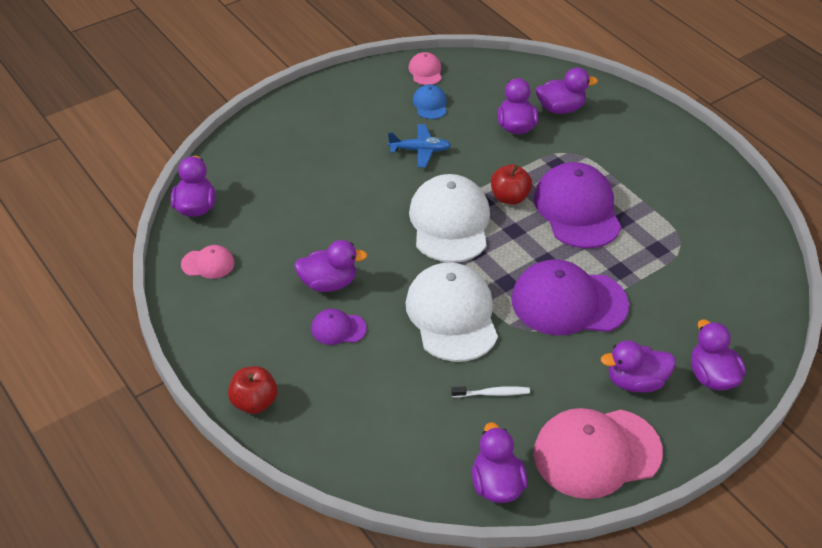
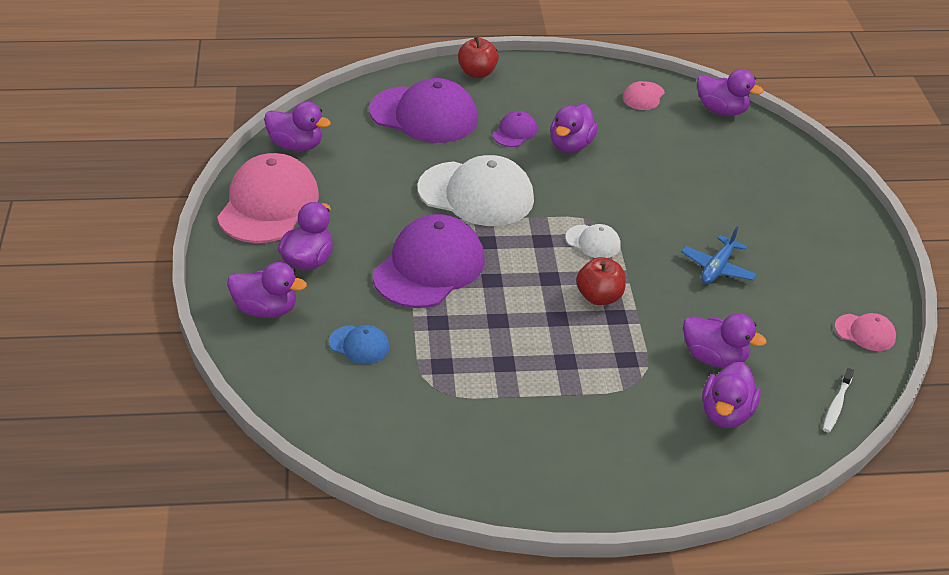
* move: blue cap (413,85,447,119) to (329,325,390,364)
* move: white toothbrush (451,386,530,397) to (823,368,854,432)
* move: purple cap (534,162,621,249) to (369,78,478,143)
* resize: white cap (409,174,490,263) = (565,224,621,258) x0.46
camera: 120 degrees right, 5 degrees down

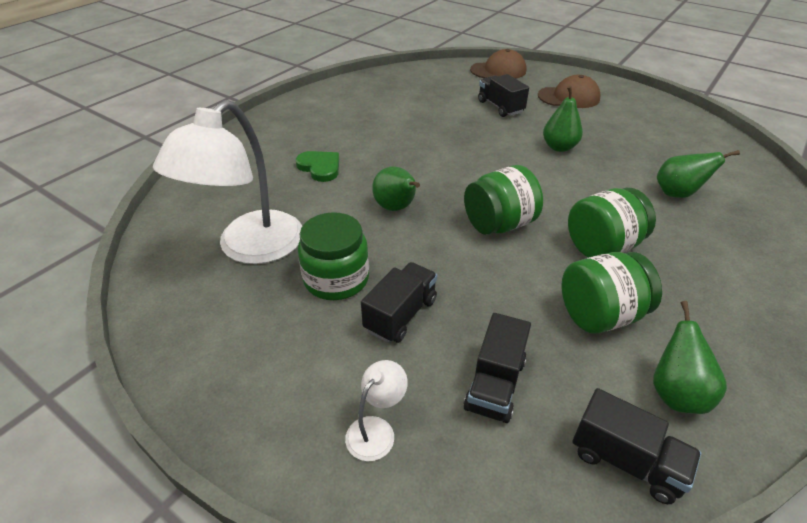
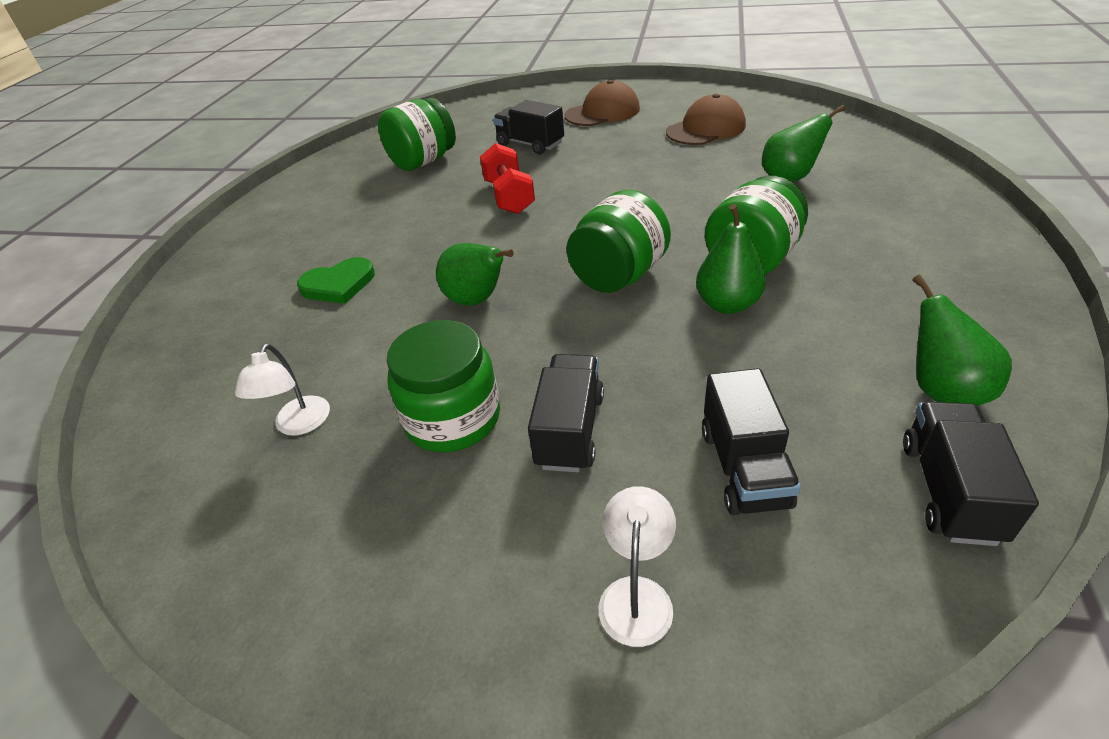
* insert: red dumbbell (480,143,535,214)
* move: brown cap (470,49,526,79) to (666,94,746,145)
* move: green pear (543,86,583,152) to (696,204,766,314)
* move: green jar (561,252,662,333) to (378,98,456,171)
* rotate: green heart (296,151,339,182) = (297,257,375,304) 135 degrees clockwise
* rotate: black truck (572,388,701,504) = (903,401,1039,546) 90 degrees counterclockwise
* resize: white lamp (153,100,302,264) = (235,343,330,436) x0.42
camera: 20 degrees left, 0 degrees up

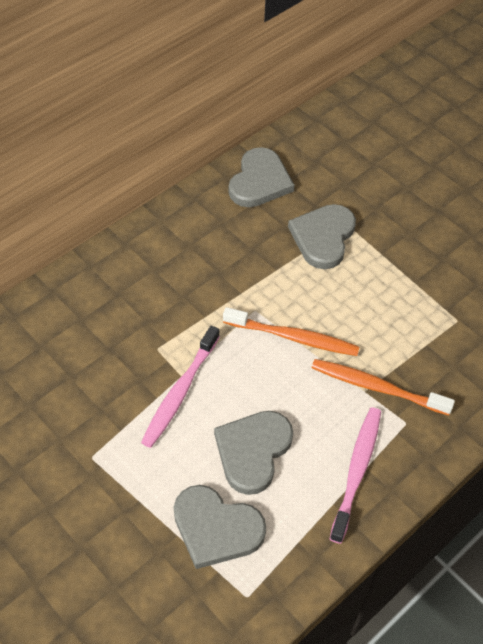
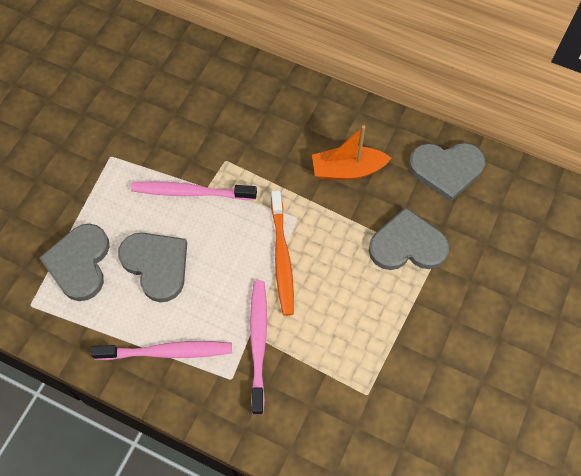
* insert: orange boat (312,125,391,180)
* recolor: orange toothbrush (312,359,455,415) to pink toothbrush (250,280,267,415)
* rotate: grey heart (214,411,293,495) = (118,233,187,302) 45 degrees clockwise
camera: 70 degrees right, 10 degrees up

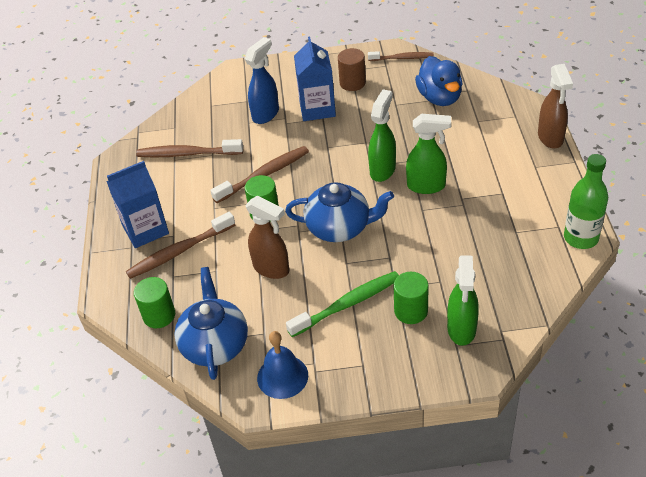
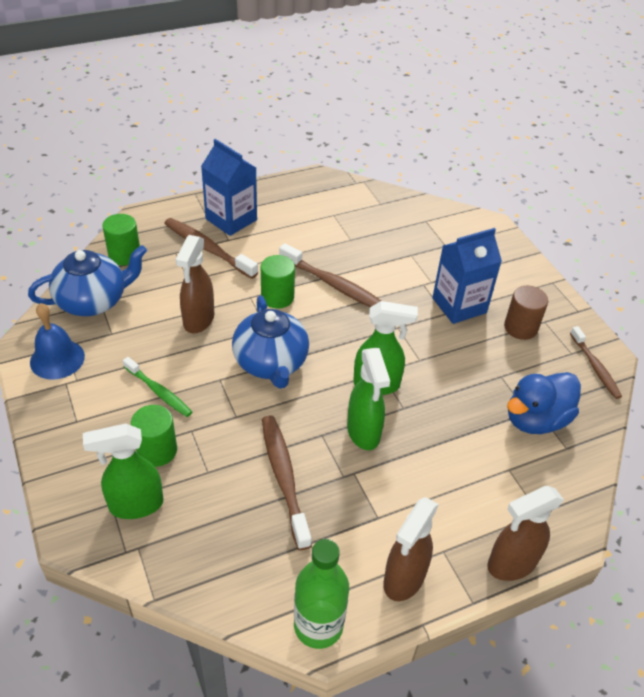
* delete: blue spray bottle (245,37,279,124)
* insert: brown spray bottle (383,497,439,601)
* move: brown toothbrush (136,139,243,158) to (262,416,312,550)
* resize: green toothbrush (286,271,399,337) = (123,357,192,417) x0.66
camera: 65 degrees right, 0 degrees up

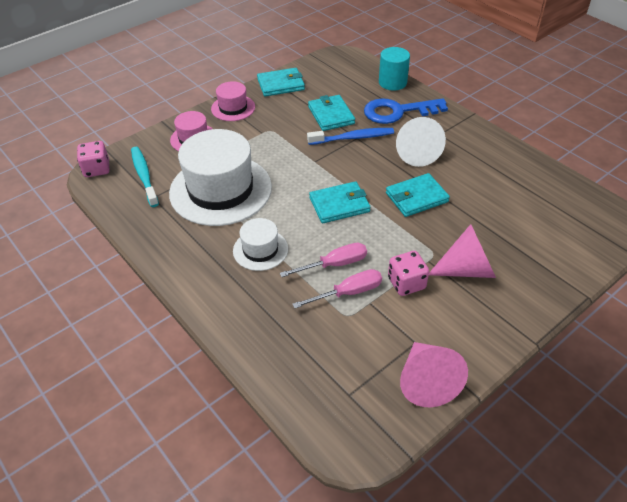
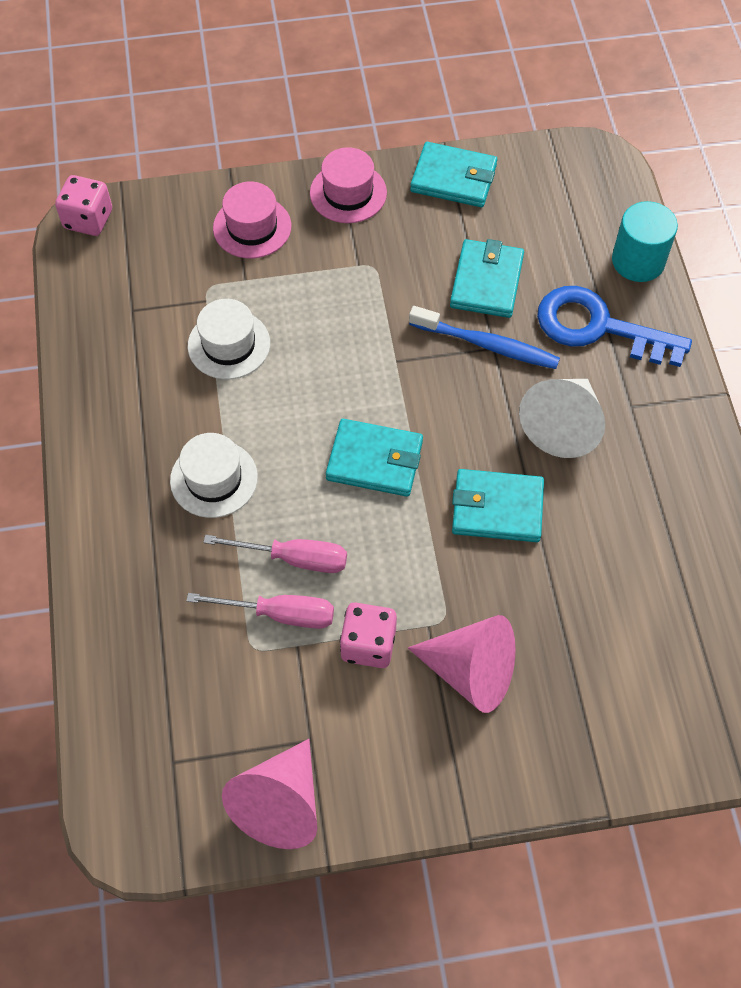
* delete: turquoise toothbrush (131,147,159,207)
* resize: white hat (169,129,272,226) = (188,299,270,379) x0.50
camera: 30 degrees right, 15 degrees up

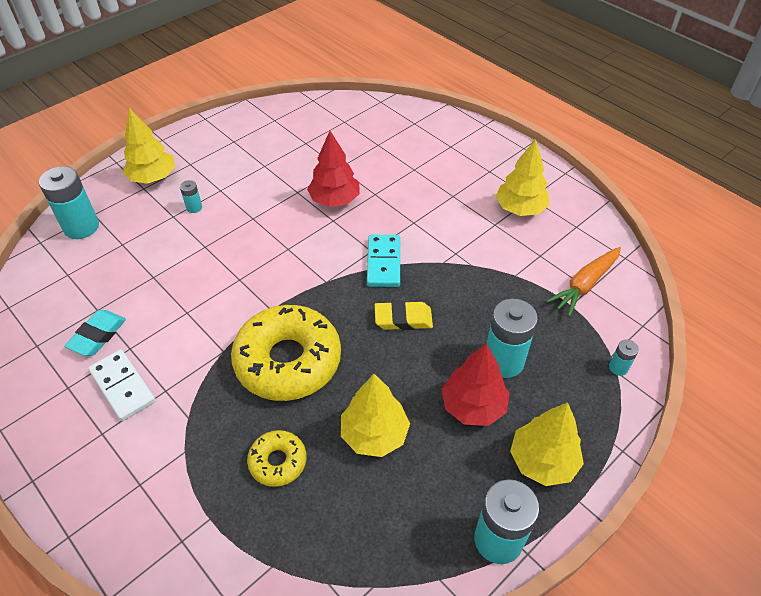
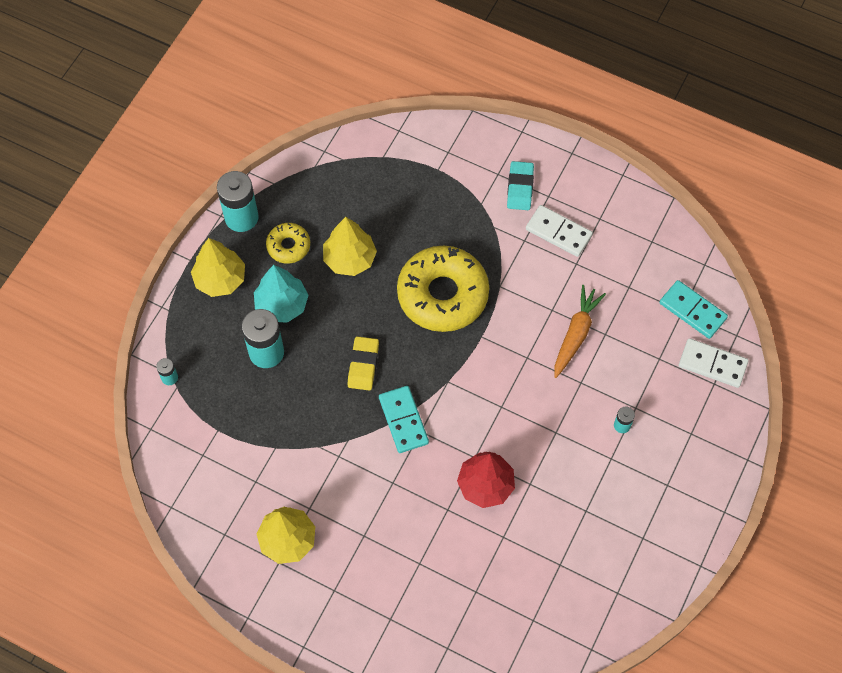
* delete: yellow tree (123,108,175,184)
* insert: turquoise domino (660,280,728,339)
* move: turquoise eraser (64,310,126,356) to (507,161,534,210)
* move: yellow donut (247,430,306,487) to (266,223,310,264)
* move: orange carrot (546,247,621,317) to (555,285,606,378)
* replace: turquoise battery (39,166,99,239) to white domino (679,338,749,388)
* recolor: red tree (441,343,509,426) to turquoise tree (254,265,309,323)
* rotate: yellow eraser (375,301,433,330) = (348,336,379,391) 60 degrees counterclockwise
camera: 160 degrees right, 15 degrees up

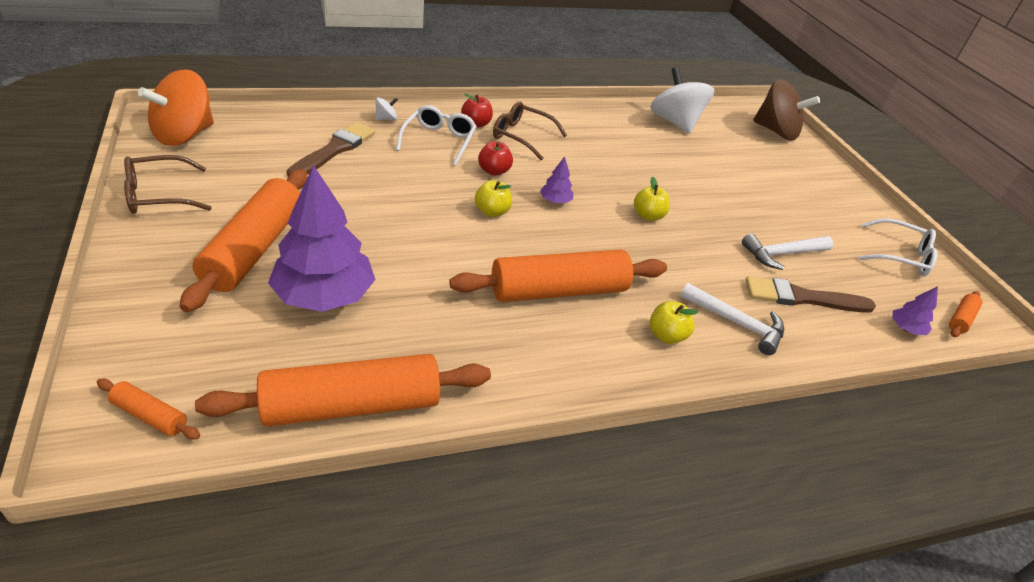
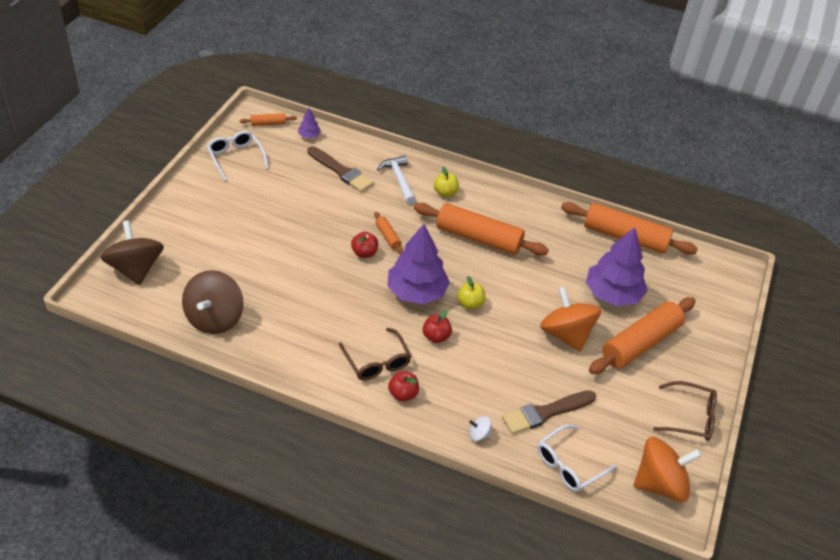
* delete: white hammer (742,234,833,270)
* insert: orange spinning top (540,287,601,352)
* move: orange rolling pin (97,379,200,439) to (374,212,403,254)
* move: white glasses (396,105,477,166) to (537,424,617,492)
* recolor: yellow apple (634,177,670,221) to red apple (351,232,378,258)
* recolor: white spinning top (651,67,714,134) to brown spinning top (182,270,244,334)
* resize: purple tree (540,156,573,203) = (387,224,450,304) x2.34
camera: 140 degrees left, 5 degrees up

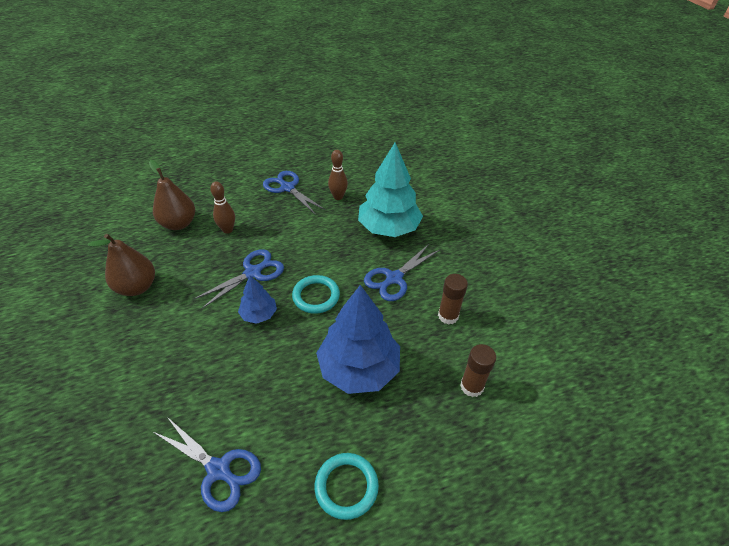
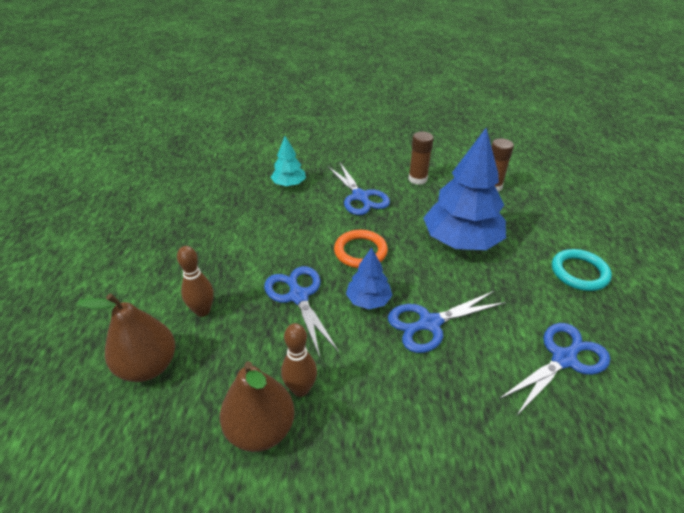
* move: blue scissors (263,171,325,215) to (388,291,506,353)
* move: brown bowling pin (328,150,348,200) to (281,323,317,397)
* recolor: turquoise ring (292,275,340,314) to orange ring (334,230,388,268)
* resize: turquoise tree (358,143,423,237) = (271,136,306,187) x0.50
camera: 70 degrees left, 5 degrees down

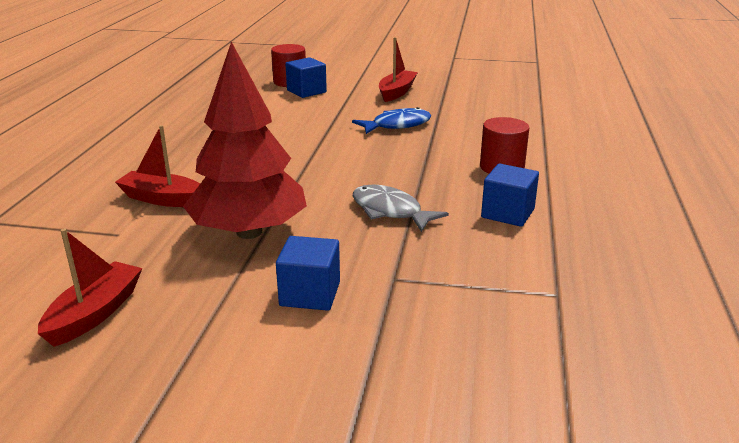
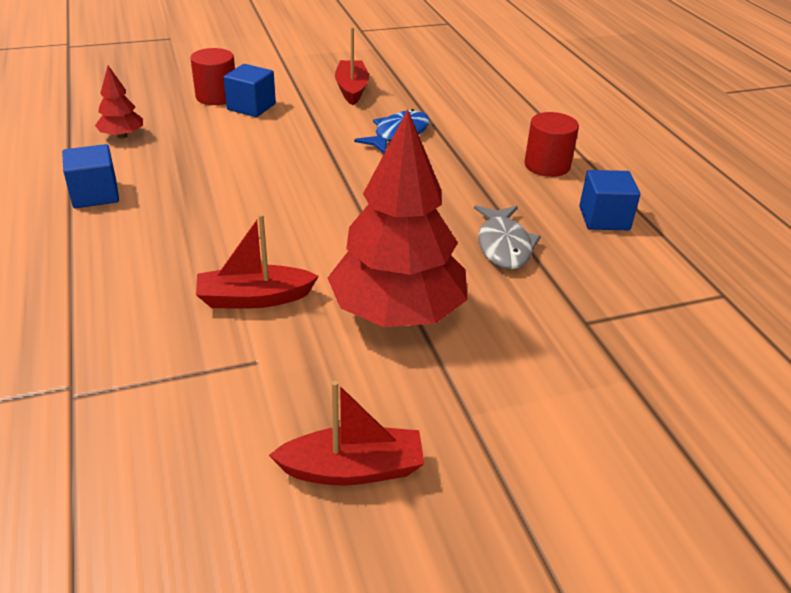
* insert: red tree (95,65,143,139)
* move: blue cube (276,236,340,311) to (62,144,119,208)
* rotate: red boat (38,229,142,347) = (269,381,425,485) 90 degrees clockwise
* rotate: grey fish (353,185,449,232) = (474,205,541,270) 105 degrees counterclockwise
camera: 30 degrees left, 10 degrees up

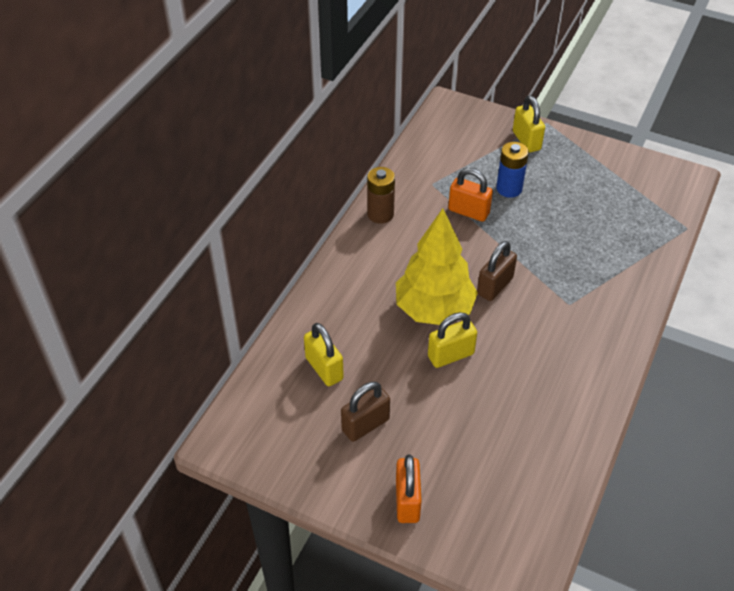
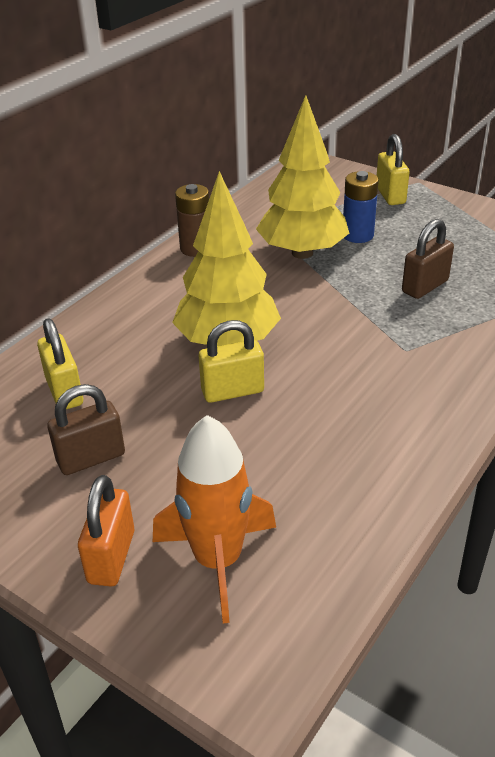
* insert: orange rocket (153,415,276,624)
* move: brown padlock (477,241,517,301) to (402,219,454,299)
* replace: orange padlock (448,168,493,222) to yellow tree (256,95,349,259)
camera: 10 degrees right, 10 degrees down

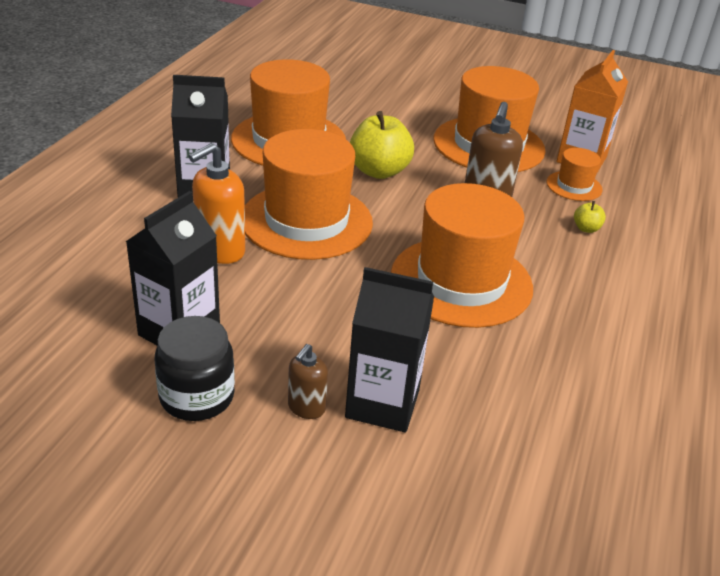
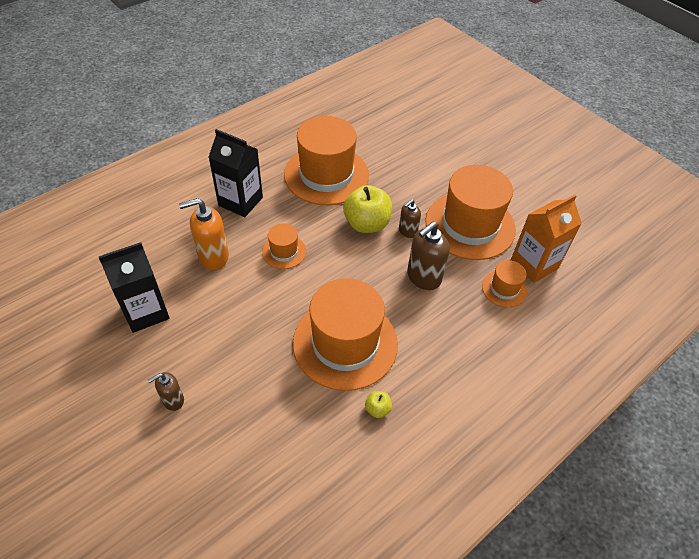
* delete: black jar (155,316,235,421)
* delete: black carton (345,267,434,432)
* insert: brown soap dispenser (399,199,421,238)
* move: yellow apple (574,201,606,233) to (365,391,392,418)
* resize: orange hat (245,129,373,260) = (262,223,306,269) x0.47
camera: 30 degrees right, 15 degrees up

